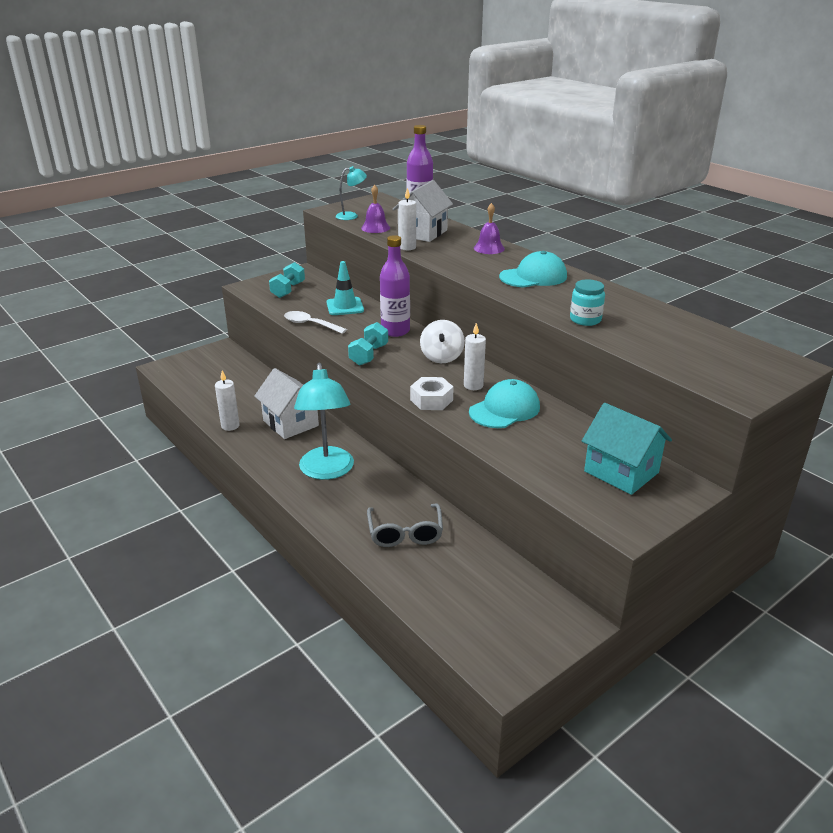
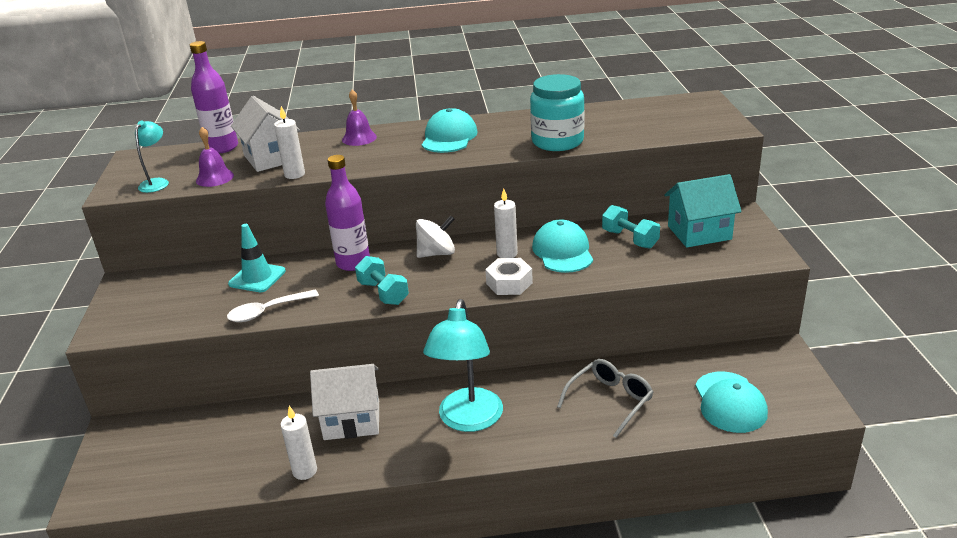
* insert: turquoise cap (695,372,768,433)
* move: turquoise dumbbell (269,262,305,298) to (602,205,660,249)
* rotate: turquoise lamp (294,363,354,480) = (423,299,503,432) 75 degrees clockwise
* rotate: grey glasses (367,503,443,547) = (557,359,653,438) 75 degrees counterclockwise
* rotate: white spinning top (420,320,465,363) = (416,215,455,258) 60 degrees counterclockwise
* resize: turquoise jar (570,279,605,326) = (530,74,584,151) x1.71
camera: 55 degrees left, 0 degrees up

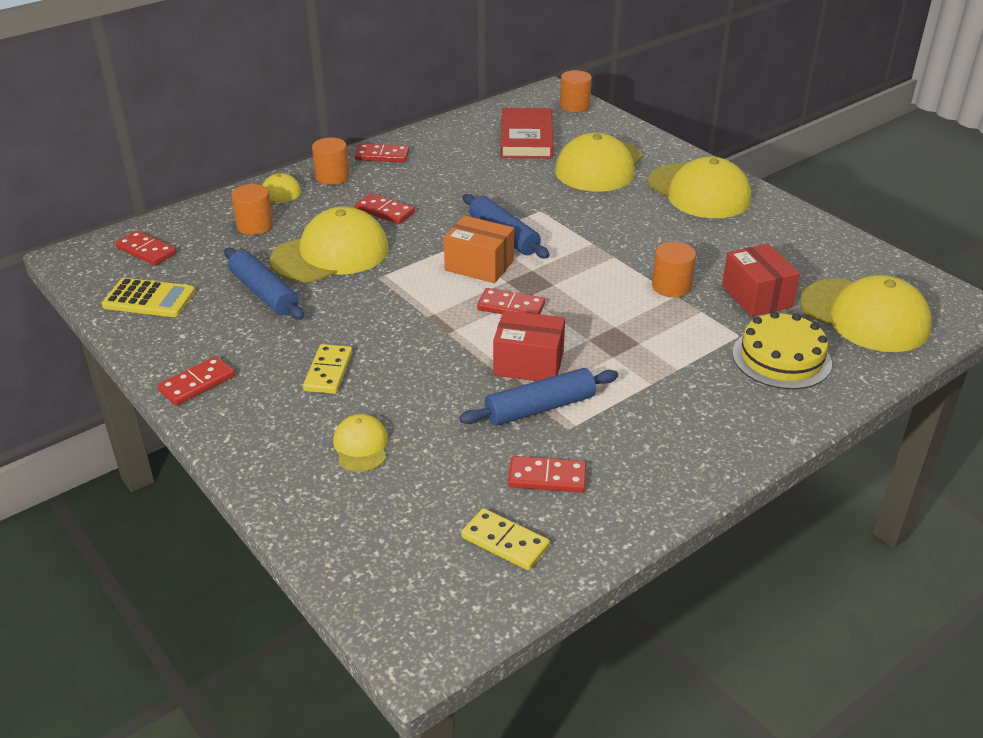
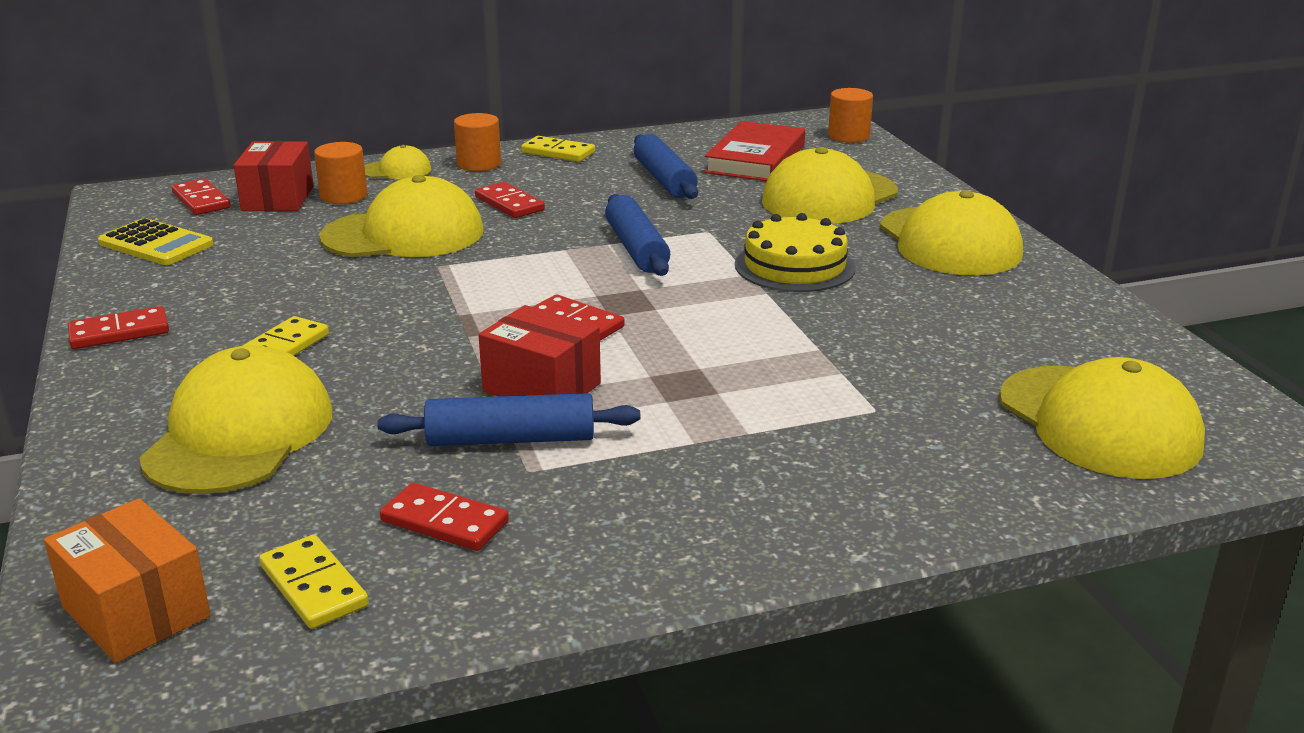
* delete: orange cylinder (652,242,696,297)
* move: blue rolling pin (224,248,304,320) to (634,134,698,199)
* move: orange box (444,215,514,283) to (44,498,211,663)
* move: red box (722,244,800,317) to (234,141,314,211)
* move: yellow cake (732,311,832,389) to (735,213,856,292)
* recolor: red domino (355,144,409,162) to yellow domino (521,136,595,162)
* resize: yellow cap (333,414,388,472) = (139,345,332,494) x2.04
camera: 20 degrees right, 10 degrees down

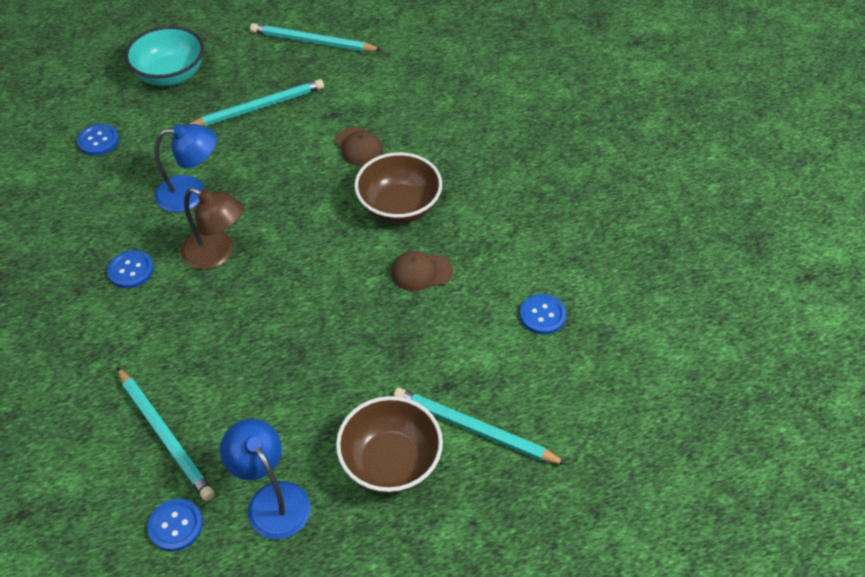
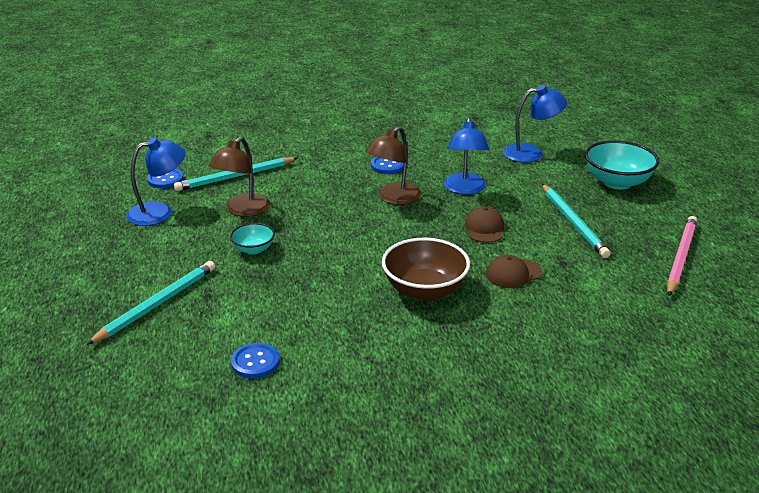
* delete: brown bowl (336,396,443,493)
* insert: brown lamp (209,137,270,217)
* insert: turquoise bowl (230,223,275,255)
* move: brown cap (391,251,453,291) to (465,206,504,243)
* replace: blue button (77,124,119,156) to blue lamp (503,85,567,163)
* recolor: turquoise pencil (250,23,382,52) to pink pencil (667,216,697,296)
camera: 100 degrees right, 20 degrees down

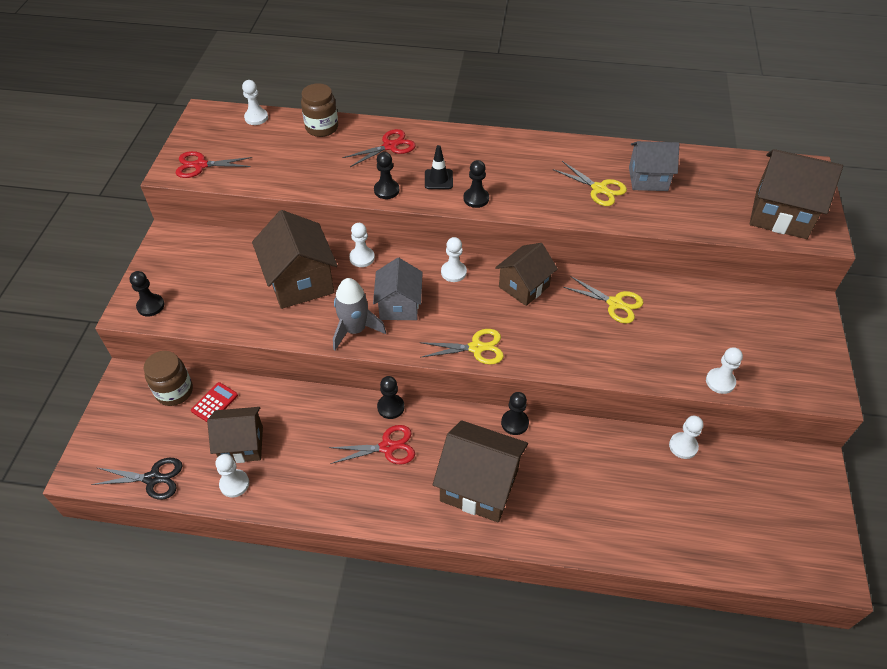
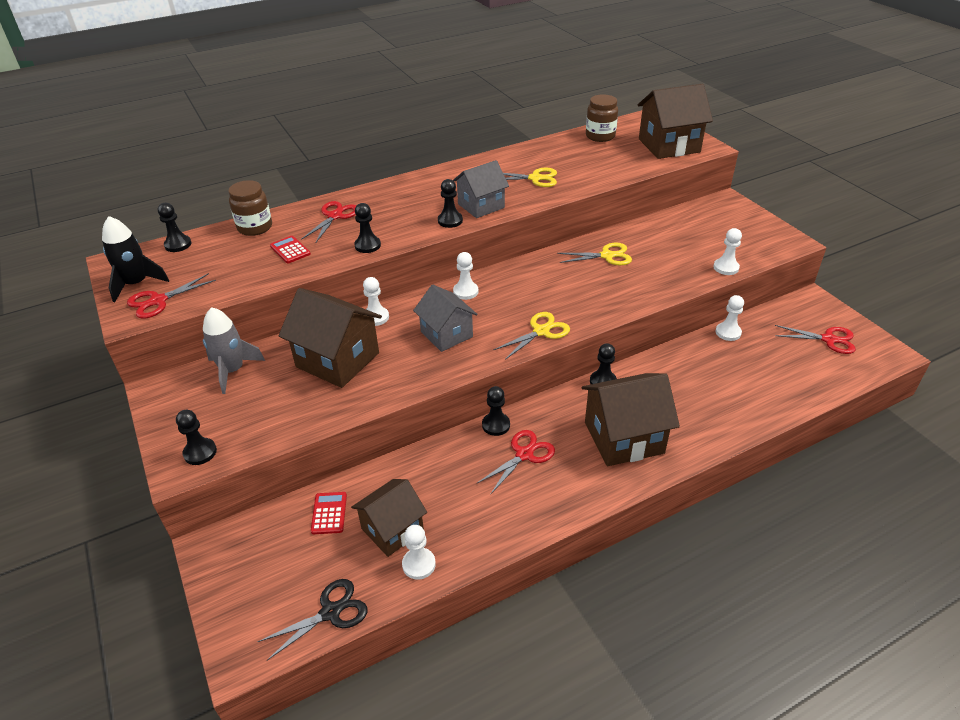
* delete: black traffic cone (425,145,453,189)
* delete: brown house (495,243,558,306)
* insert: black rocket (102,216,169,302)
* insert: red calculator (270,236,311,263)
* insert: red scissors (775,325,856,354)
* move: brown jar (143,351,193,406) to (586,94,618,142)
* move: grey rocket (333,278,386,350) to (203,307,265,394)
* move: grey house (629,141,679,191) to (453,160,509,218)
* recolor: white pawn (242,80,268,125) to black pawn (158,203,191,252)
camera: 35 degrees left, 10 degrees down

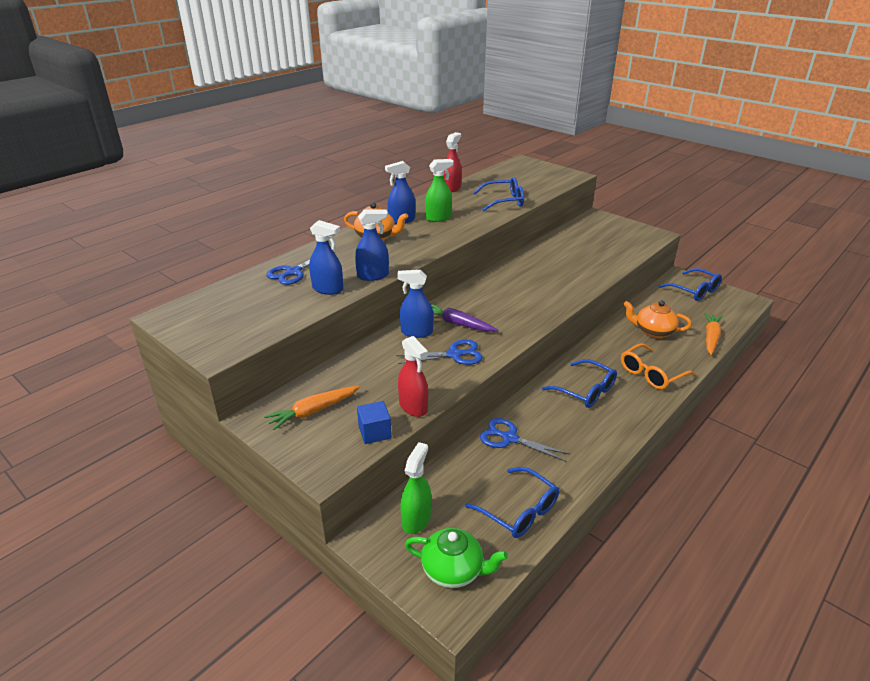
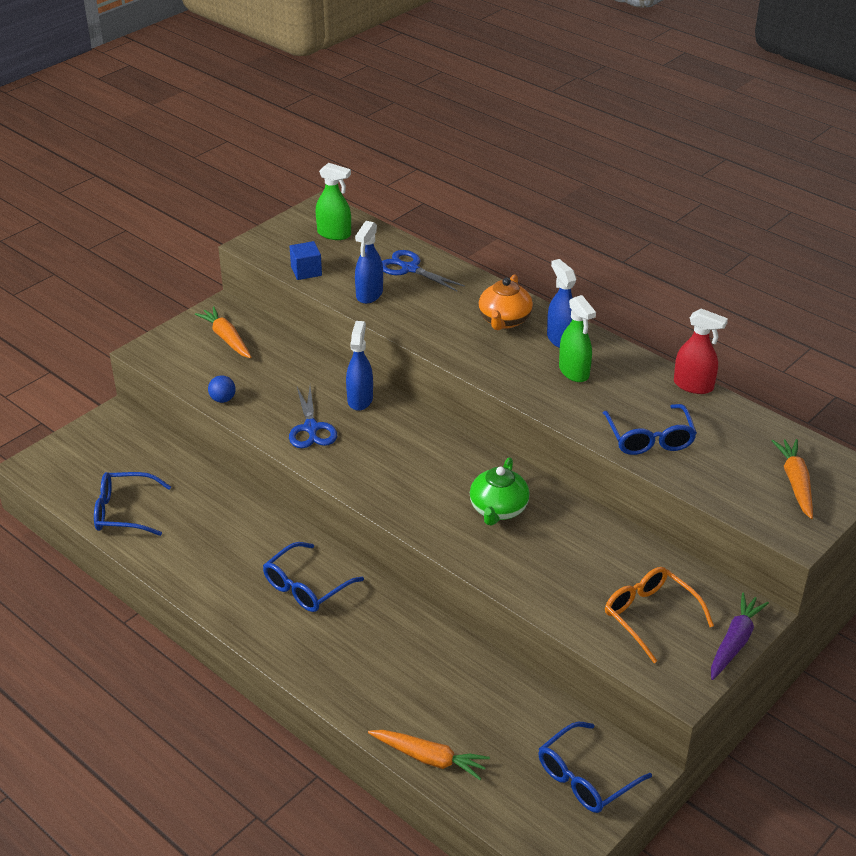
* delete: blue spray bottle (355,209,389,281)
* delete: blue scissors (480,418,570,462)
* delete: orange teapot (623,300,692,338)
* insert: orange carrot (772,439,813,519)
* move: blue cube (357,401,392,444) to (289,241,322,280)
* move: green spray bottle (401,442,431,534) to (316,163,351,240)
* move: green teapot (405,528,508,588) to (470,458,530,526)
* move: purple carrot (431,304,498,332) to (711,593,769,680)
* move: orange glasses (621,343,695,390) to (605,567,714,663)
* replace: red spray bottle (398,336,428,417) to blue ball (208,375,236,403)
* rotate: blue glasses (465,467,559,538) = (94,472,171,536) 45 degrees clockwise
camera: 90 degrees right, 5 degrees up

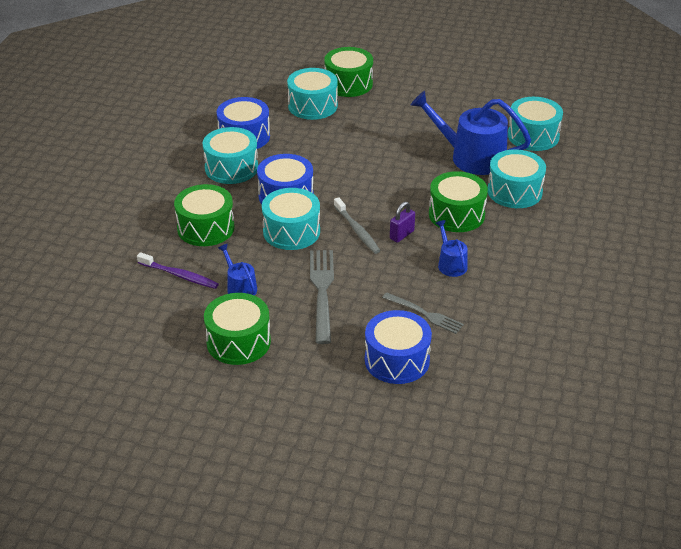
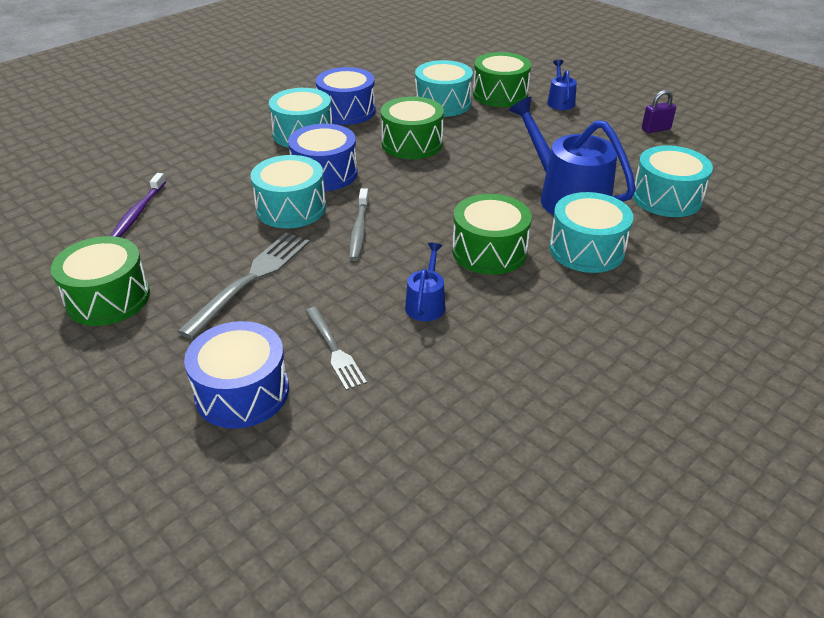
* move: green drum (174,184,235,246) to (381,96,444,159)
* move: blue watering can (218,244,257,296) to (547,59,577,110)
* move: purple padlock (390,202,415,243) to (642,90,676,133)
* rotate: purple toothbrush (137,252,219,289) = (111,173,166,237) 45 degrees clockwise
camera: 30 degrees right, 0 degrees up

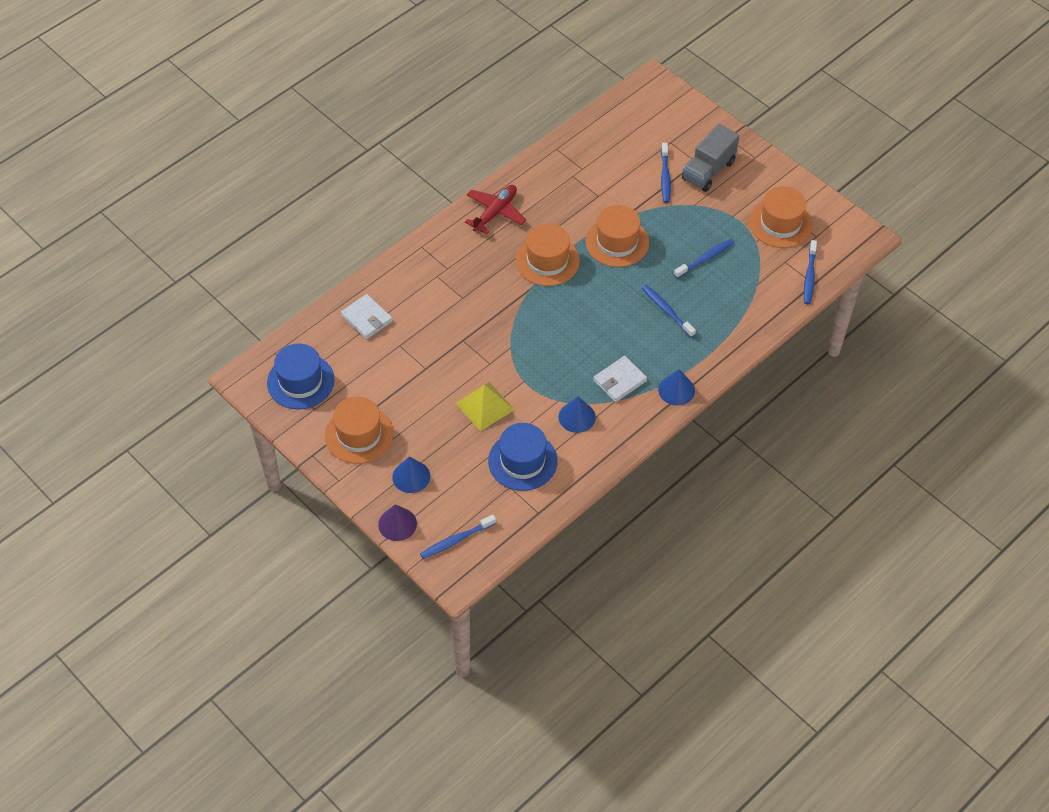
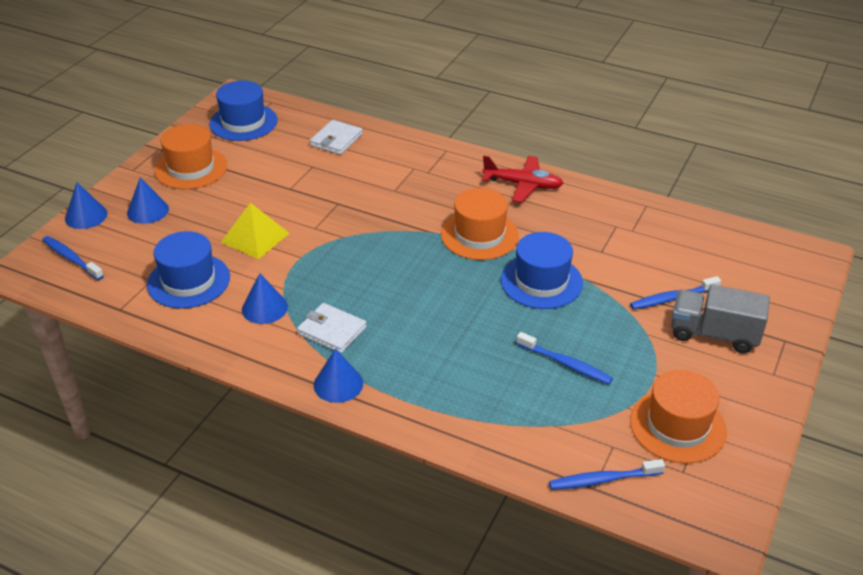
* delete: blue toothbrush (642,285,696,338)
* recolor: purple cone (378,504,417,541) to blue cone (65,182,108,229)
* recolor: orange hat (586,205,649,267) to blue hat (501,232,583,309)
camera: 70 degrees right, 15 degrees down

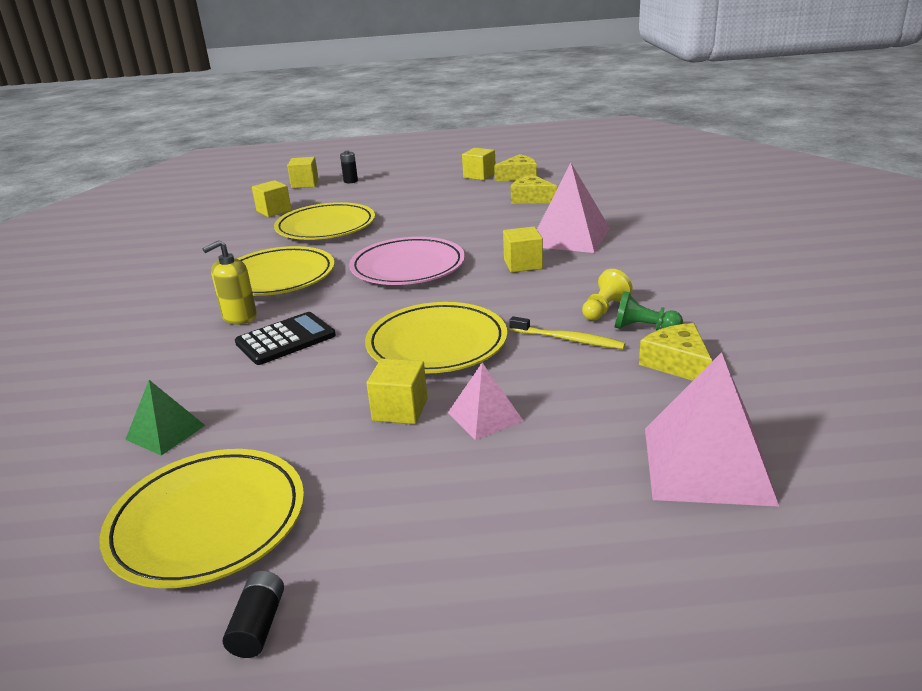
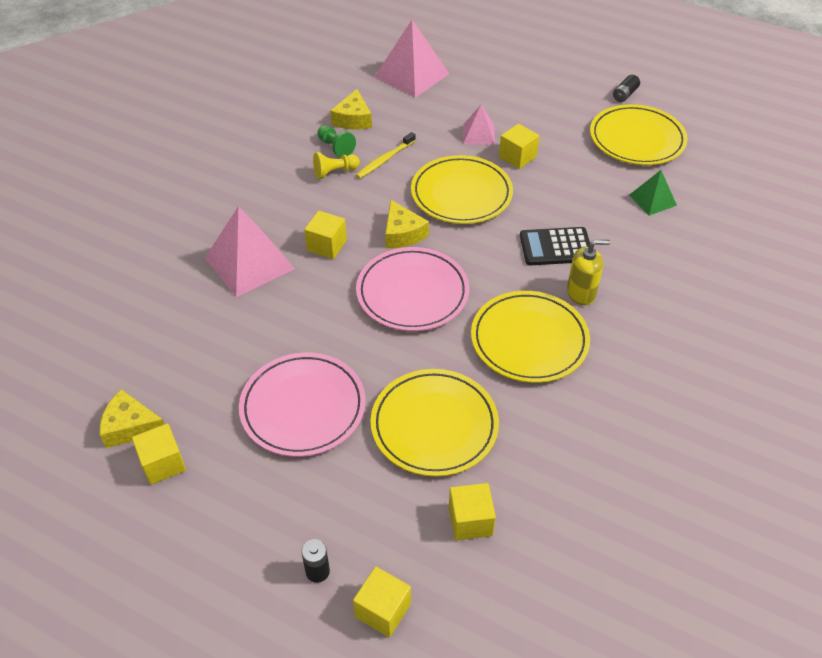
* insert: pink plate (239,353,366,457)
* move: yellow cheese (511,174,557,204) to (385,200,429,248)
* rotate: yellow toothbrush (509,316,626,349) = (356,132,416,179) 105 degrees counterclockwise
camera: 150 degrees left, 20 degrees up

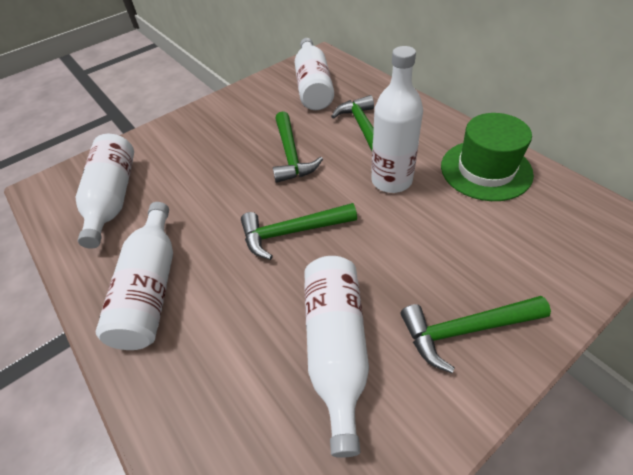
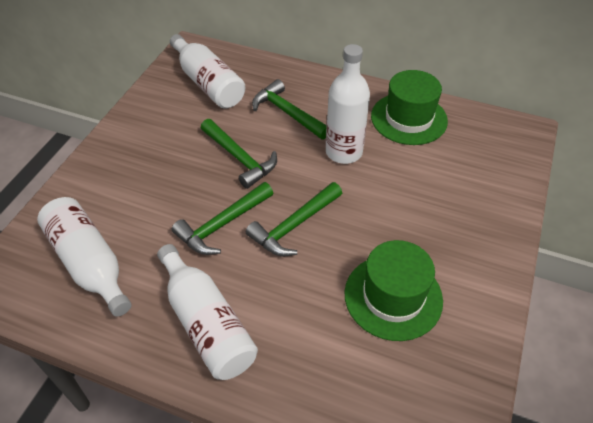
* move: green hammer (400,296,551,373) to (172,182,273,255)
* replace: white bottle (304,256,369,458) to green hat (345,240,443,341)
camera: 35 degrees left, 0 degrees up

